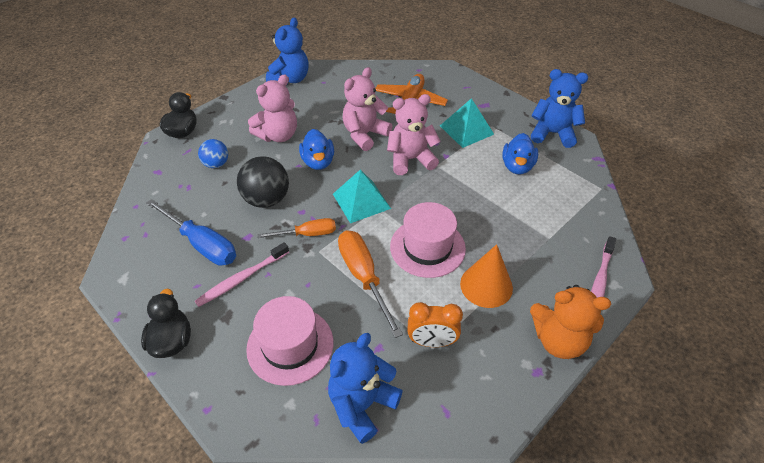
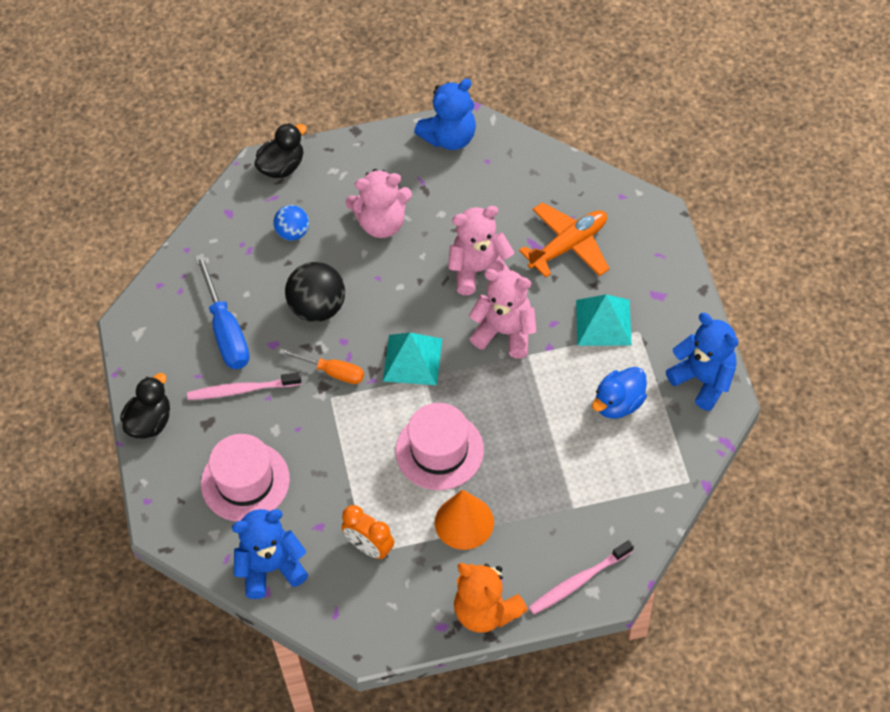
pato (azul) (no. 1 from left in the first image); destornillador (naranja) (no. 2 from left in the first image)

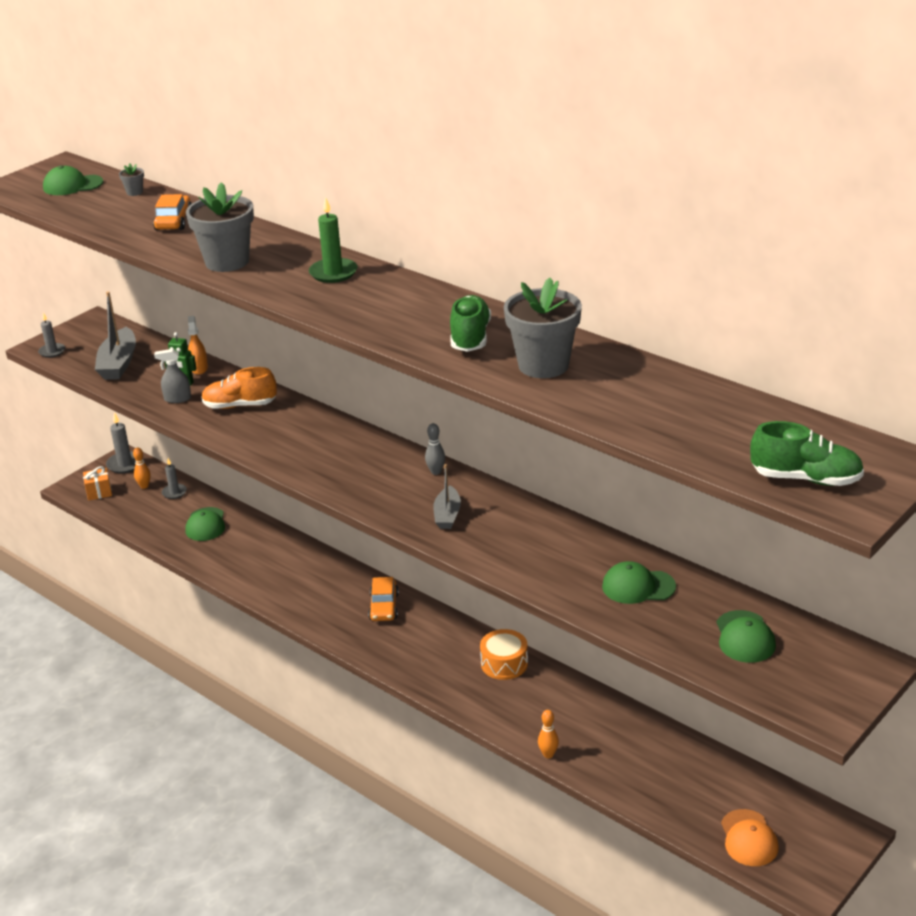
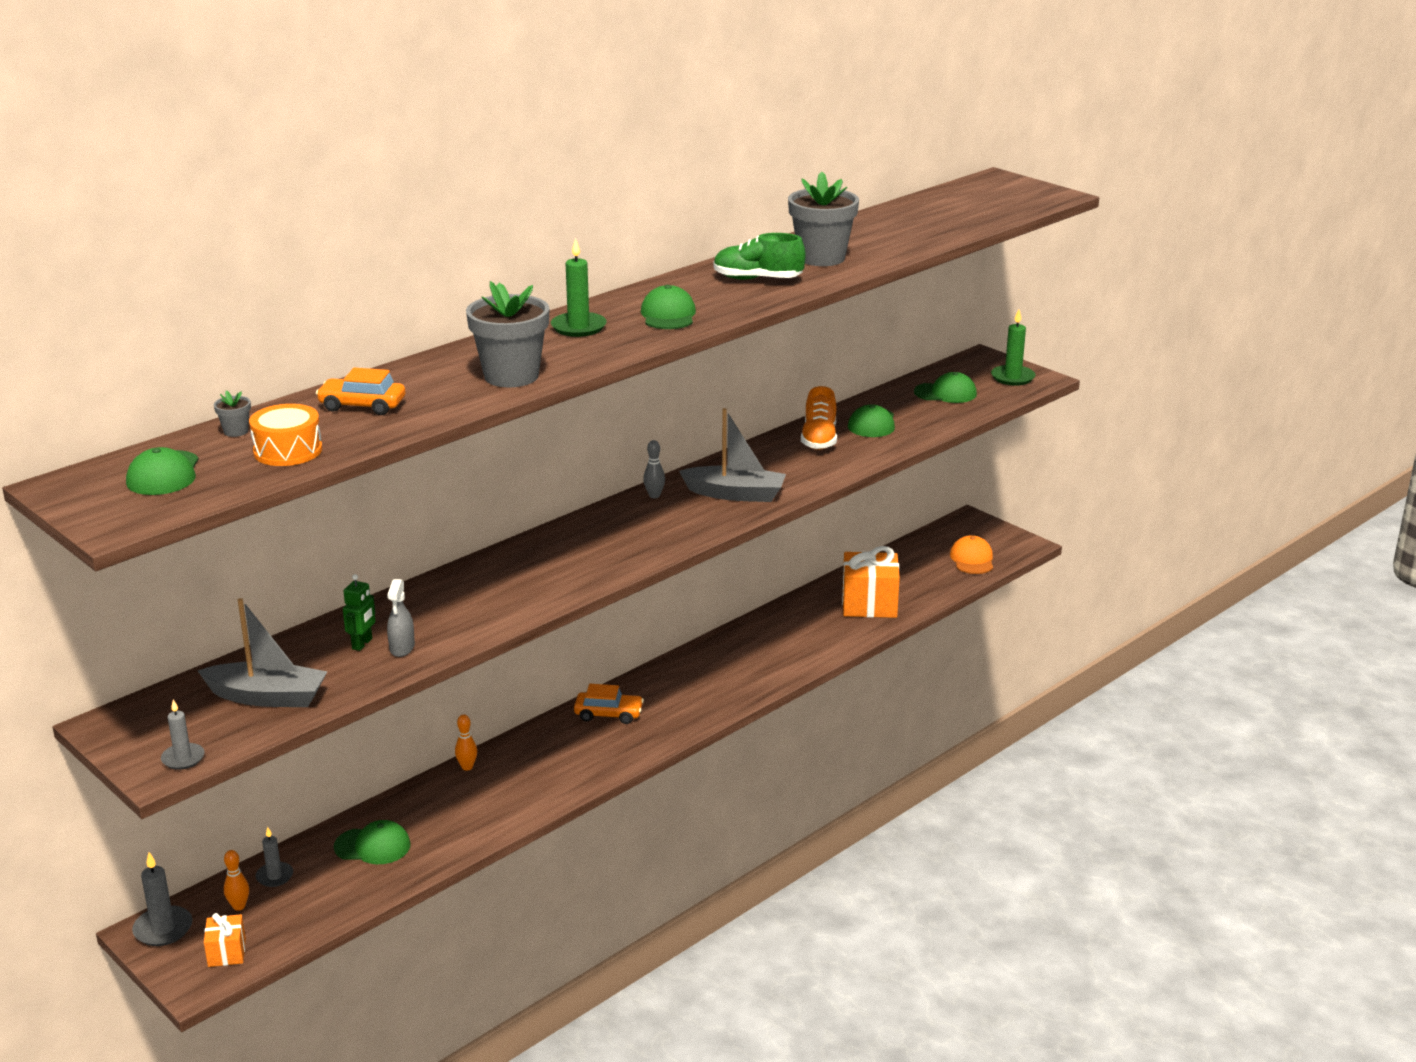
pulverizador (naranja); zapato (naranja); zapato (verde) (no. 2 from left in the first image); barco (gris) (no. 2 from left); tambor (naranja); bolo (naranja) (no. 2 from left); gorra (naranja); gorra (verde) (no. 3 from left); vela (verde) (no. 2 from left); regalo (naranja) (no. 2 from left)

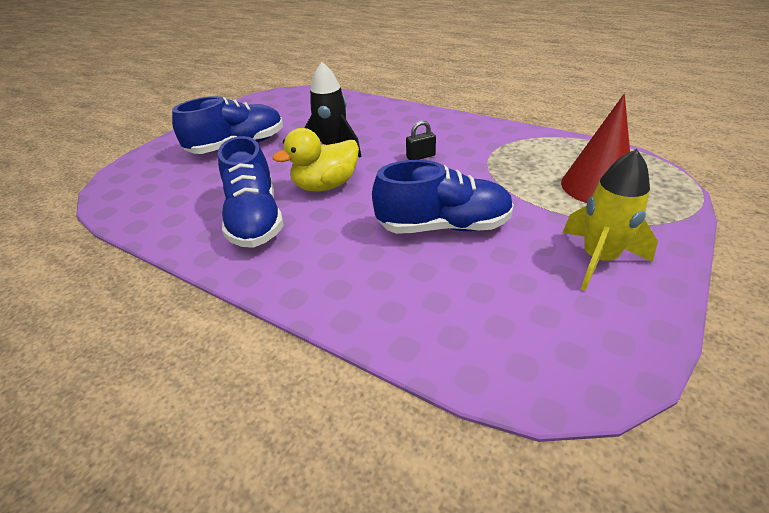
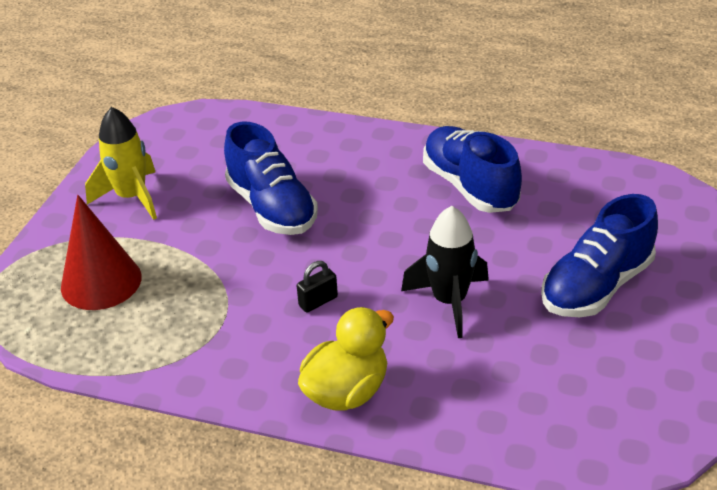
pato (amarillo); zapato (azul) (no. 1 from left)

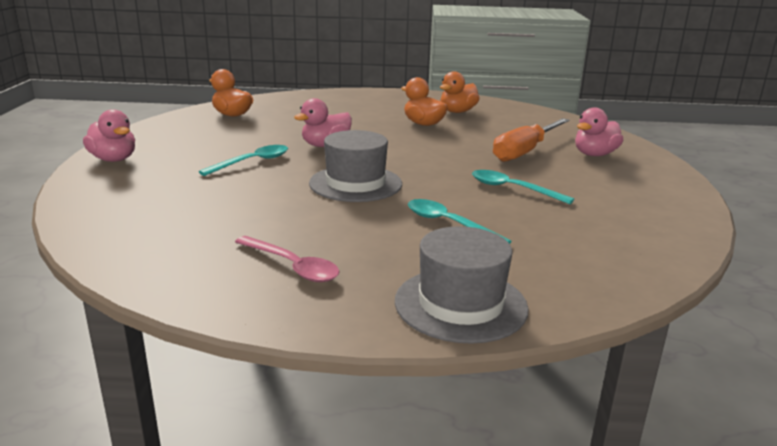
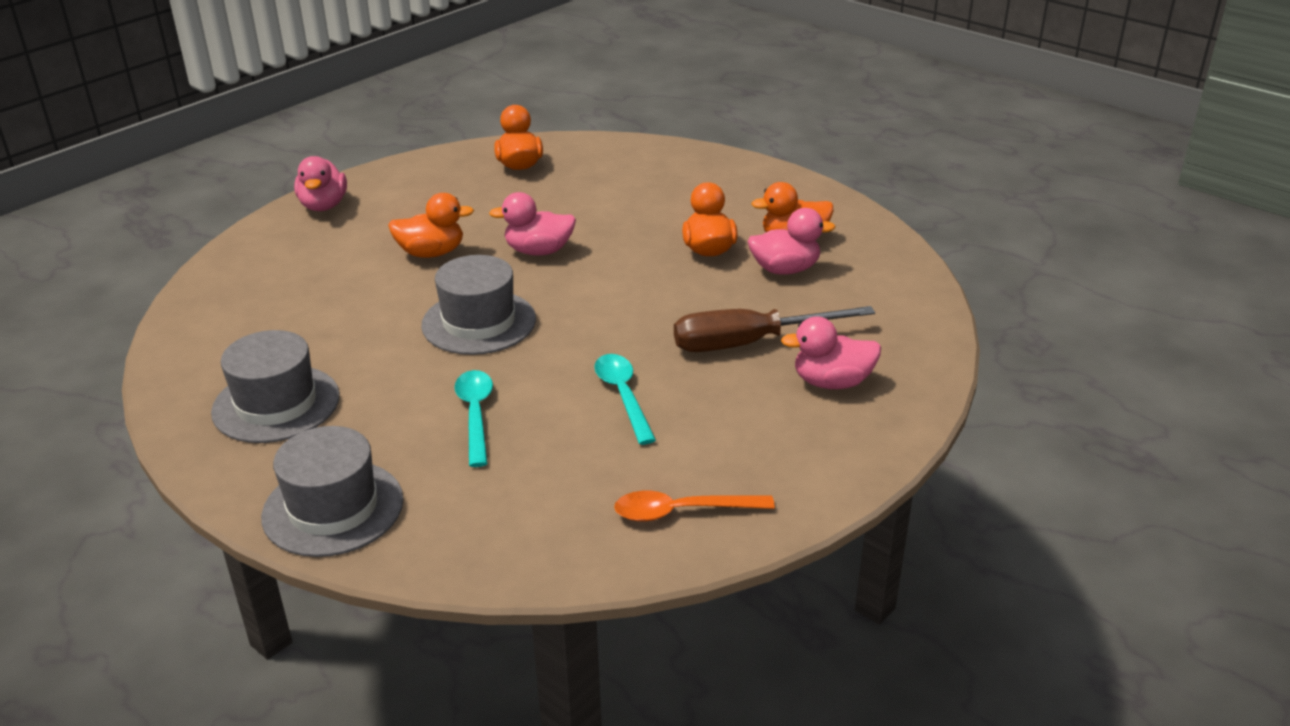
destornillador (marrón); pato (naranja) (no. 1 from left); sombrero (gris) (no. 1 from left); pato (rosa) (no. 3 from left); cuchara (naranja)

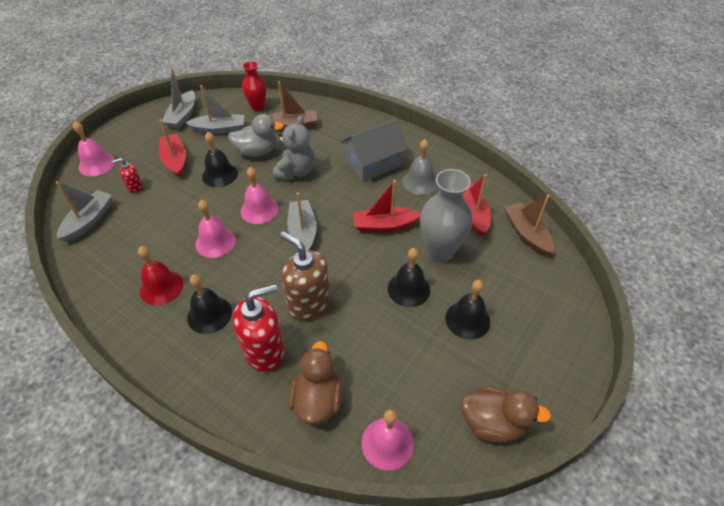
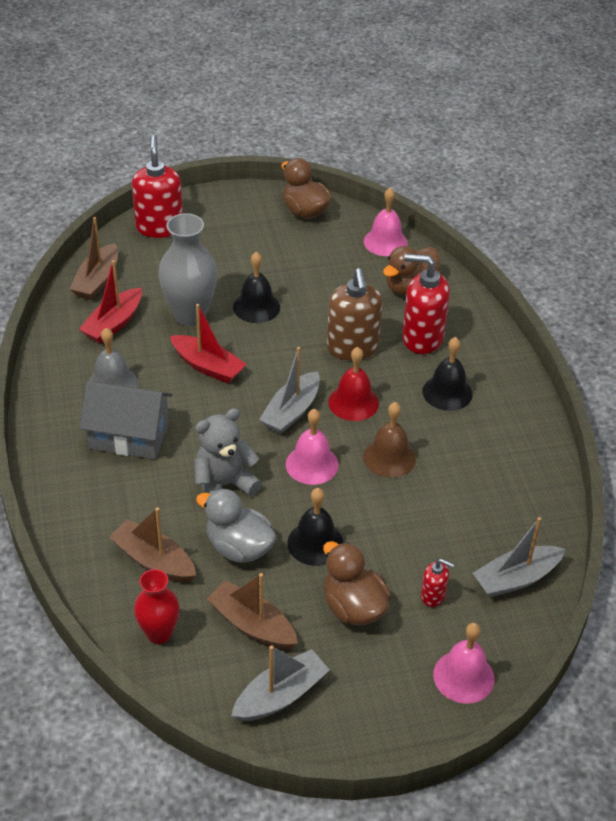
barco (marrón) (no. 3 from left); pato (marrón) (no. 2 from left); campana (marrón); campana (rojo); campana (negro) (no. 4 from left in the first image); dispensador de jabón (rojo) (no. 1 from left)

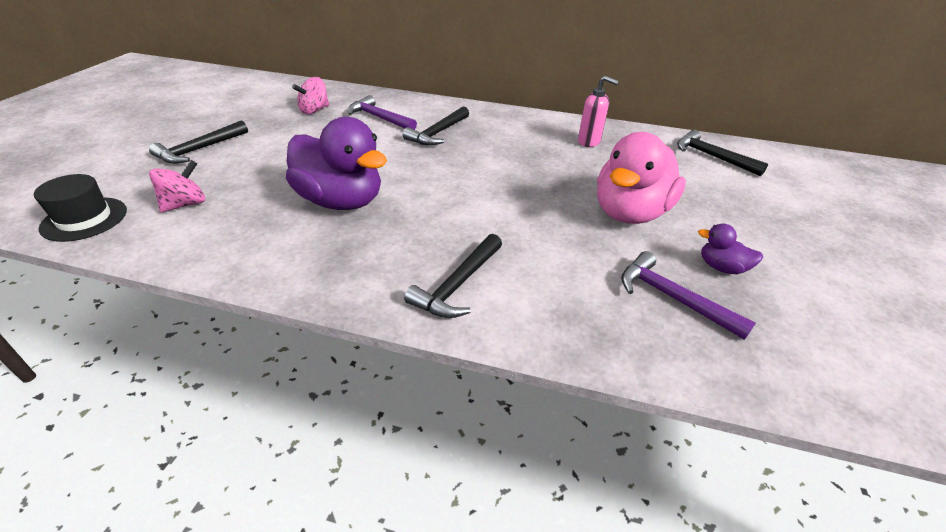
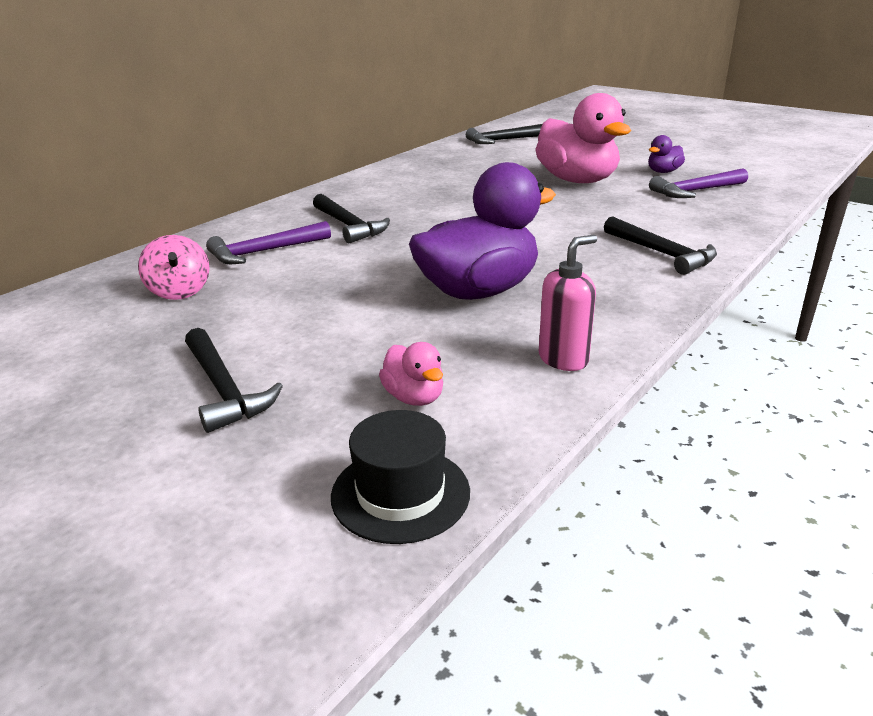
dispensador de jabón (rosa); pato (rosa) (no. 1 from left)

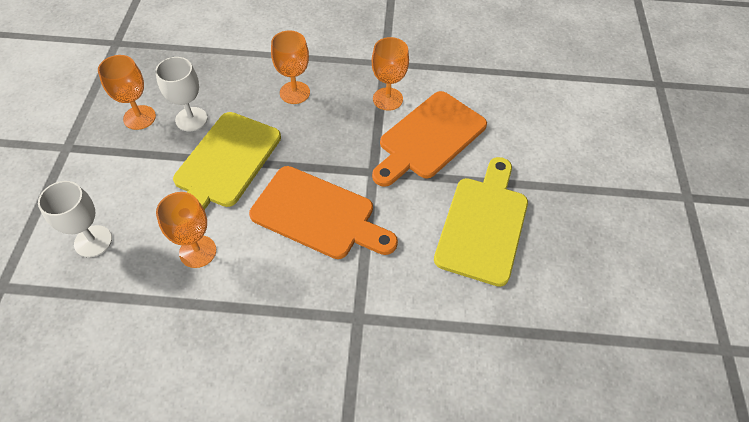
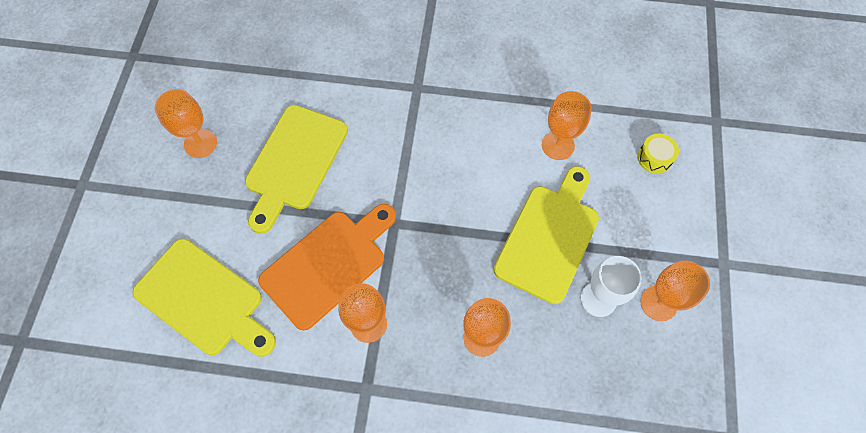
tabla de cortar (naranja) (no. 1 from left in the first image); tambor (amarillo); copa (naranja) (no. 1 from left); tabla de cortar (amarillo) (no. 1 from left)

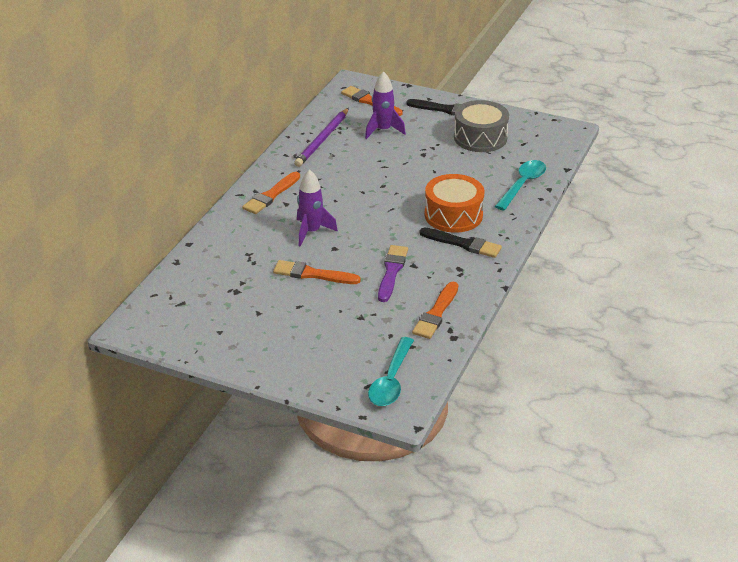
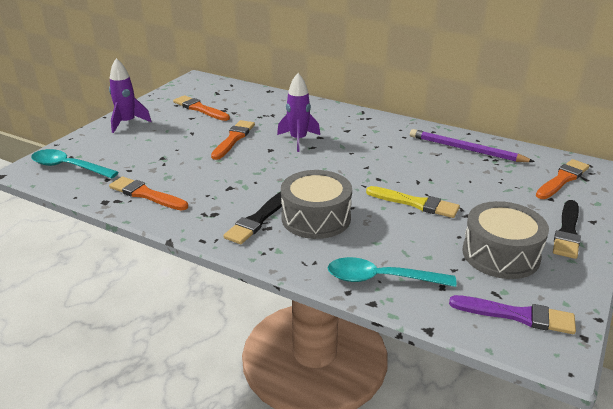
cohete (morado) (no. 1 from left); cuchara (turquesa) (no. 2 from left); pincel (naranja) (no. 2 from left); tambor (gris) (no. 1 from left); pincel (morado); pincel (amarillo)

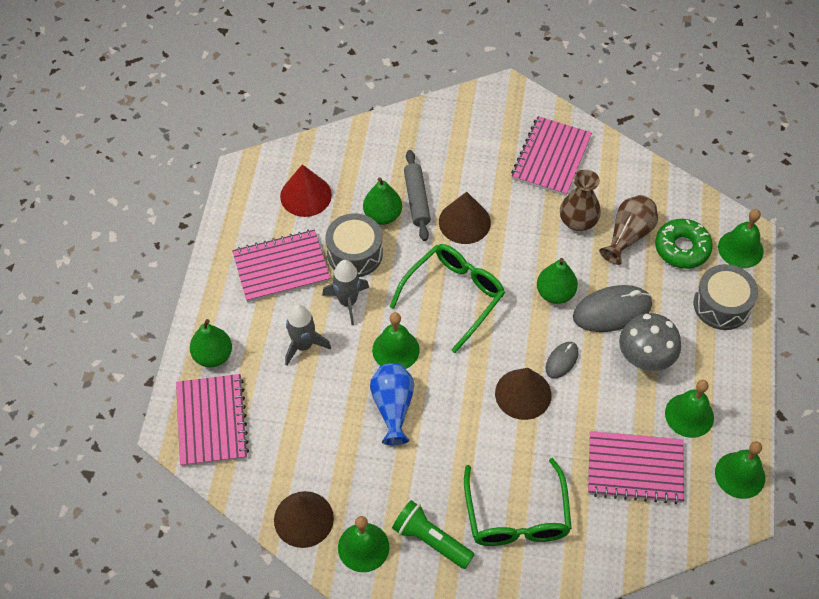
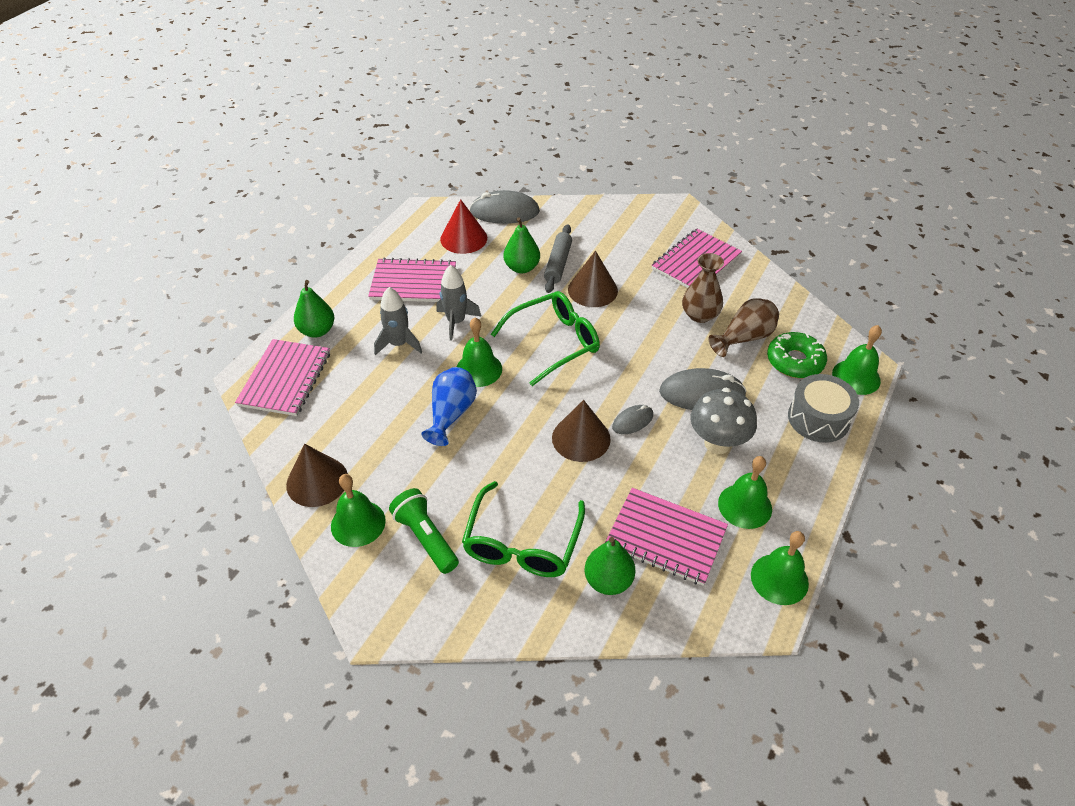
tambor (gris) (no. 1 from left in the first image); pera (verde) (no. 3 from left); ratón (gris) (no. 1 from left)

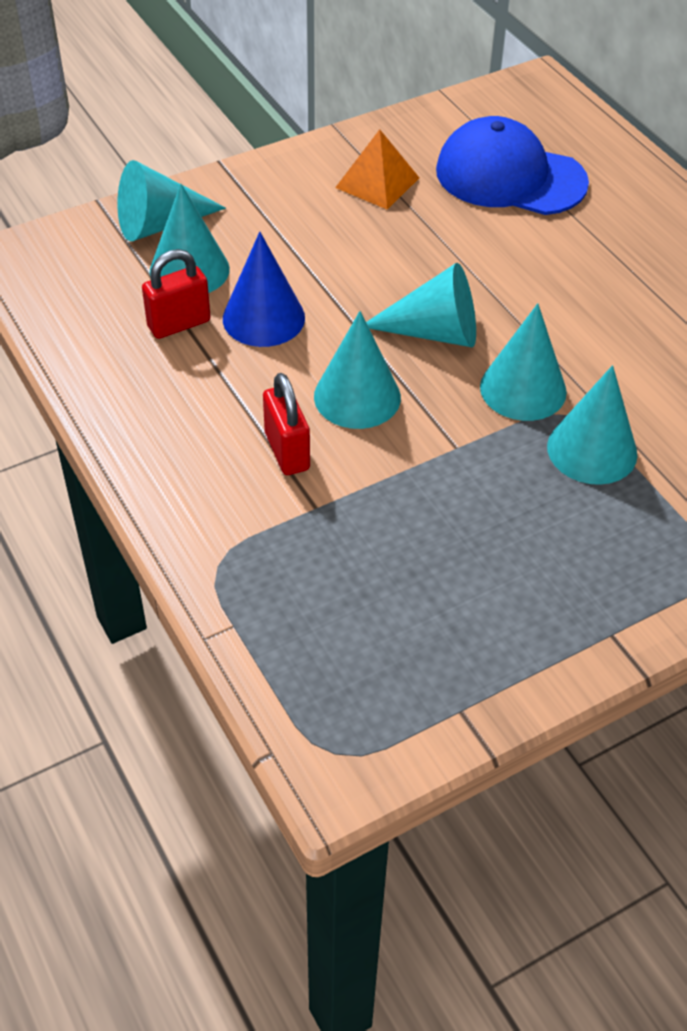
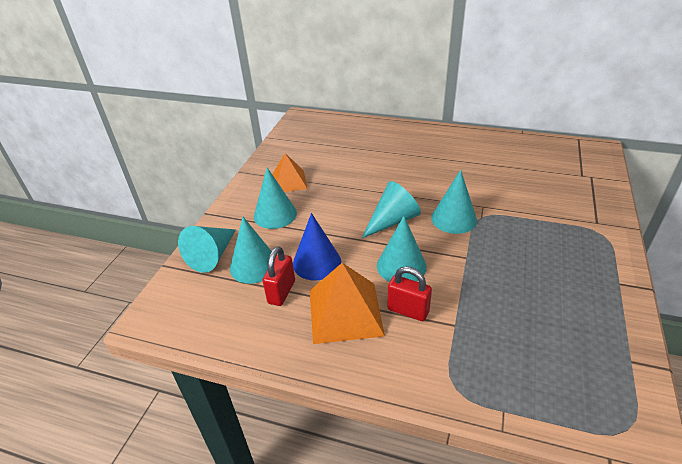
gorra (azul); cono (turquesa) (no. 3 from left); pirámide (naranja) (no. 2 from left)

